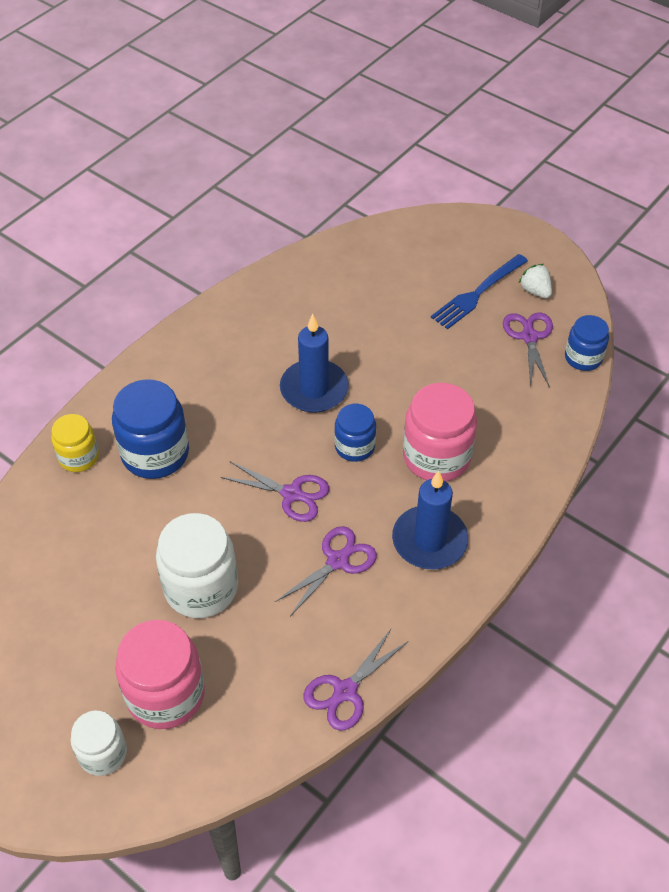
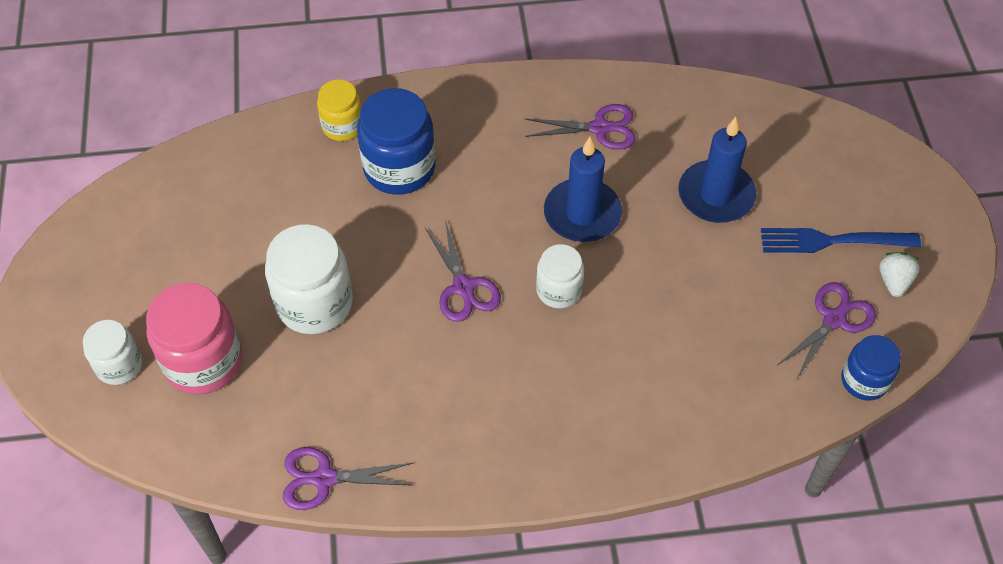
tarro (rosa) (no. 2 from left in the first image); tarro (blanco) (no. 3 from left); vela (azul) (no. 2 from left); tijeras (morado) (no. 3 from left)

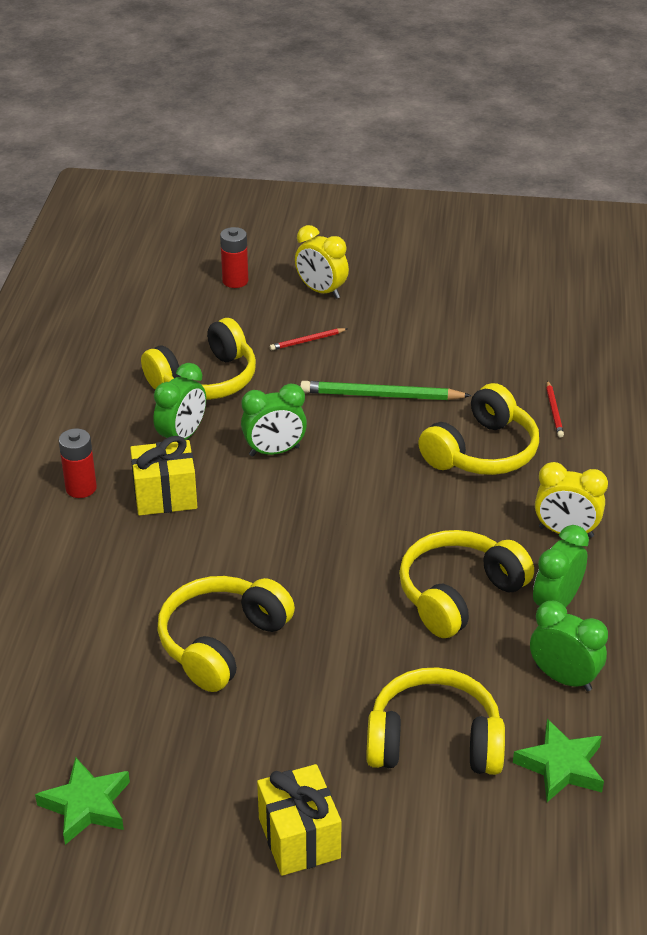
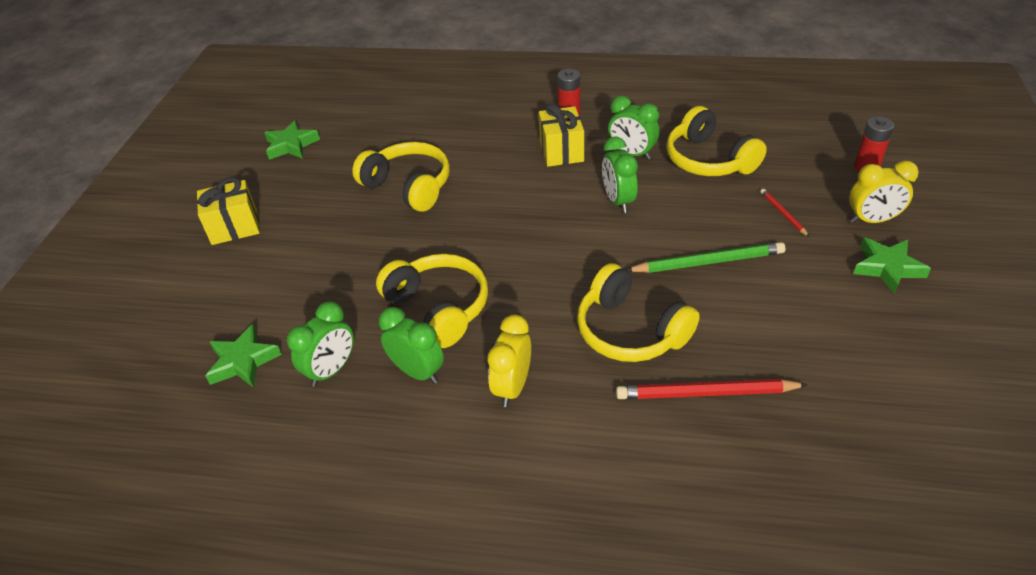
despertador (amarillo) (no. 2 from left); lápiz (rojo) (no. 1 from left); lápiz (verde); auriculares (amarillo) (no. 3 from left in the first image); estrella (verde) (no. 3 from left)

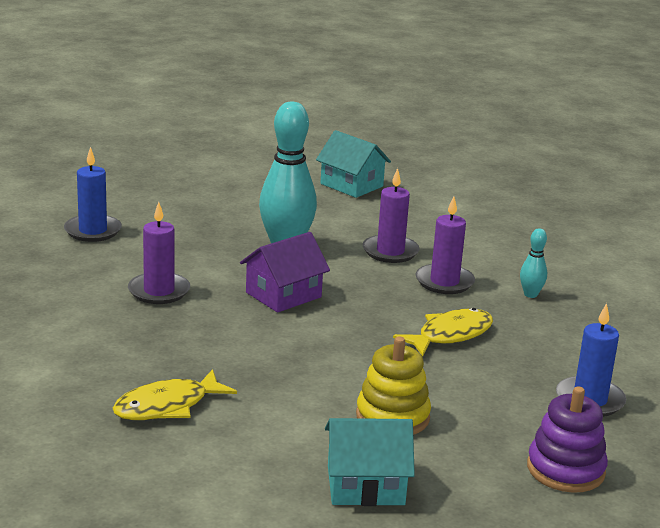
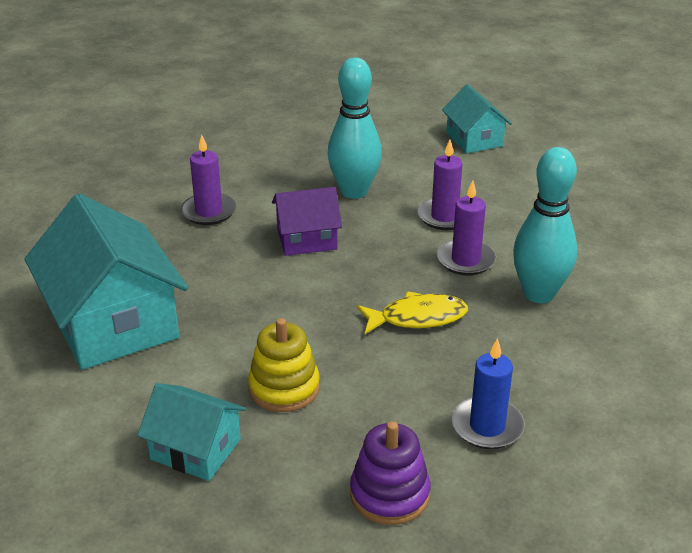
vela (azul) (no. 1 from left in the first image); bolo (turquesa) (no. 2 from left); casa (turquesa) (no. 1 from left)

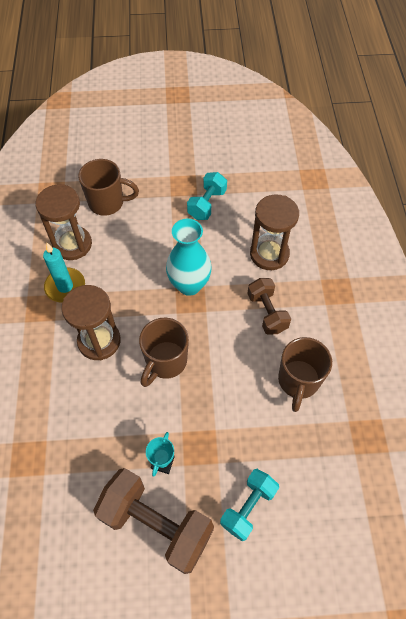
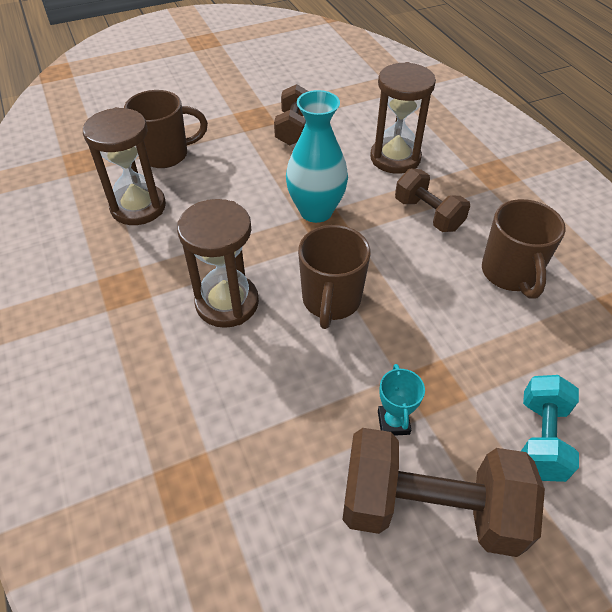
mancuerna (marrón) (no. 1 from left); vela (turquesa)

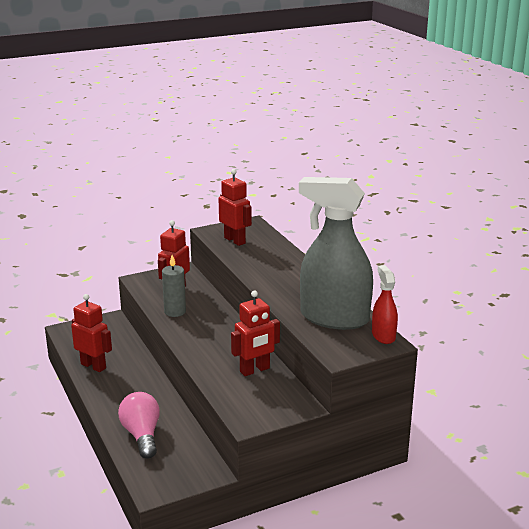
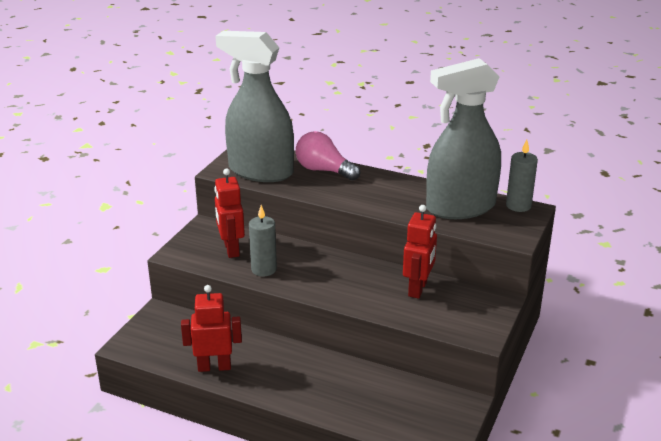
pulverizador (gris) (no. 1 from left); vela (gris) (no. 2 from left); bombilla (rosa)

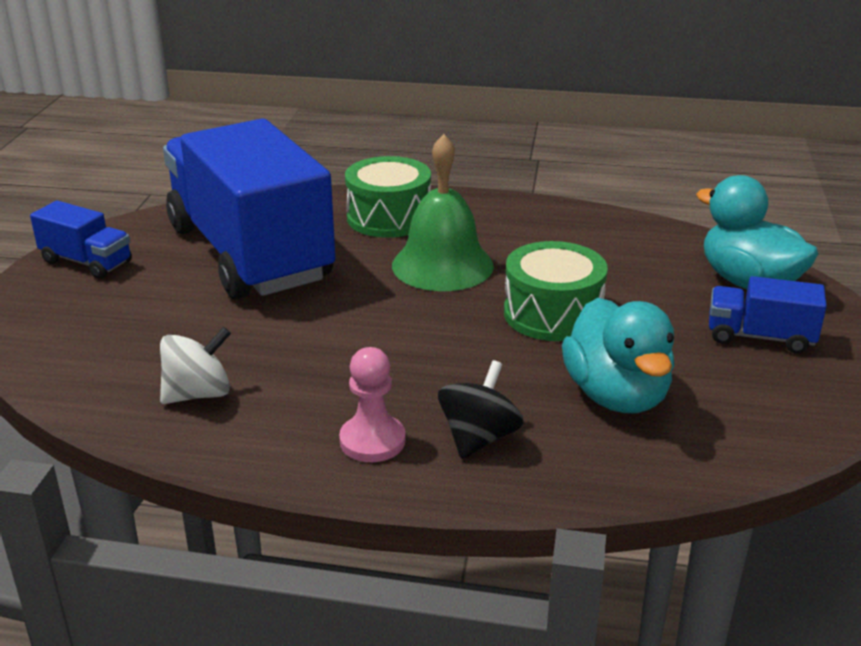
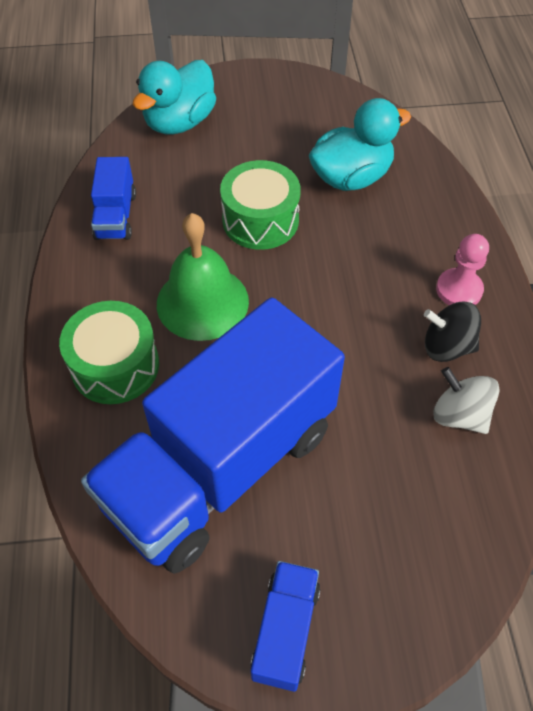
camión (azul) (no. 1 from left); peonza (negro)

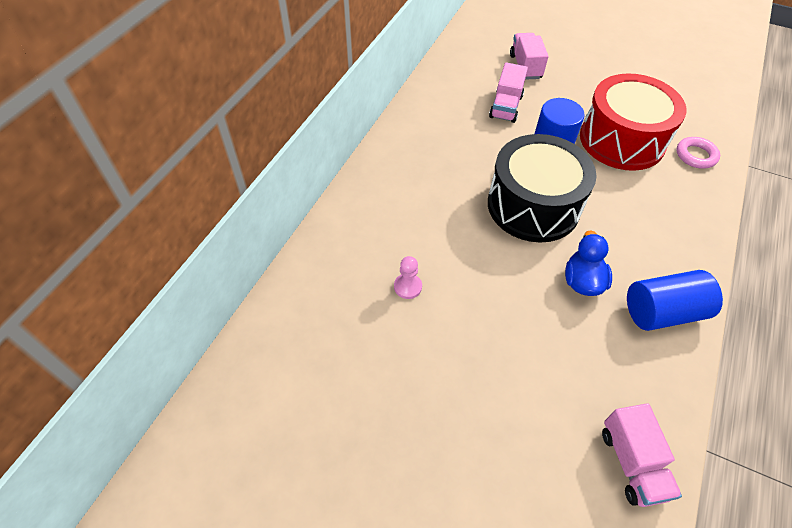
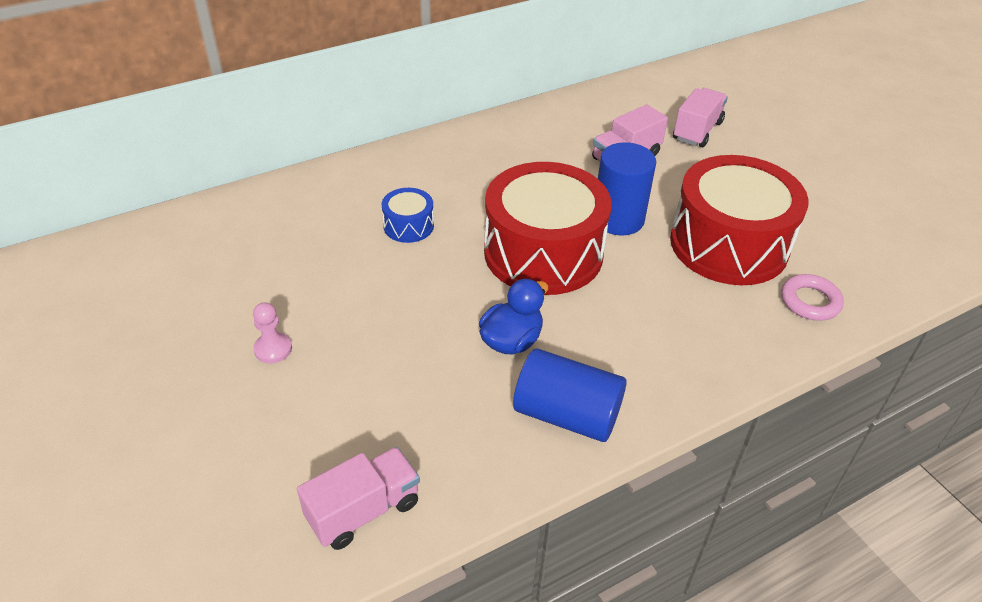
tambor (rojo) (no. 1 from left); peón (rosa); camión (rosa) (no. 1 from left); tambor (azul)

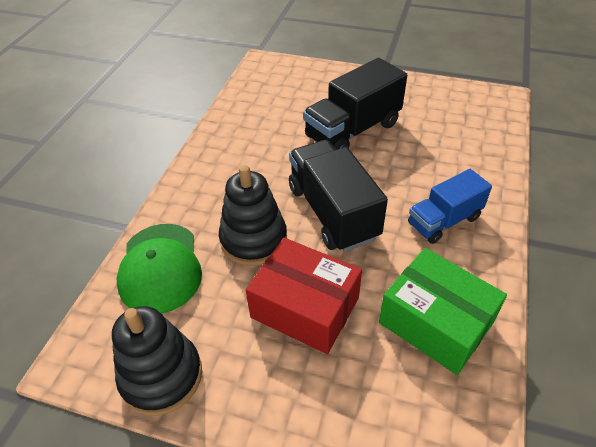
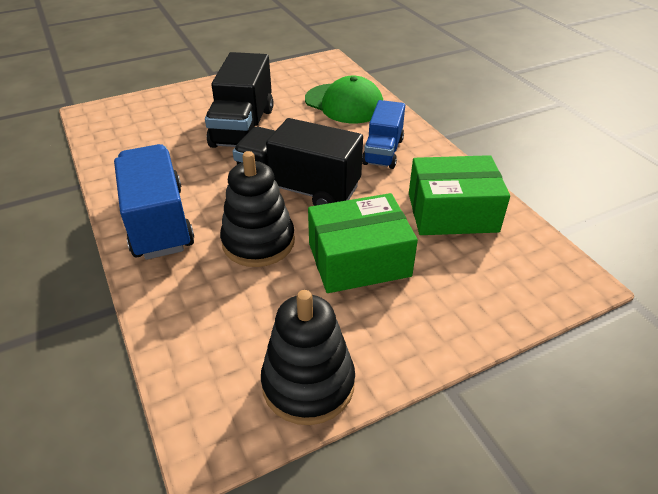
gorra (verde); caja (verde) (no. 1 from left); camión (azul) (no. 1 from left)

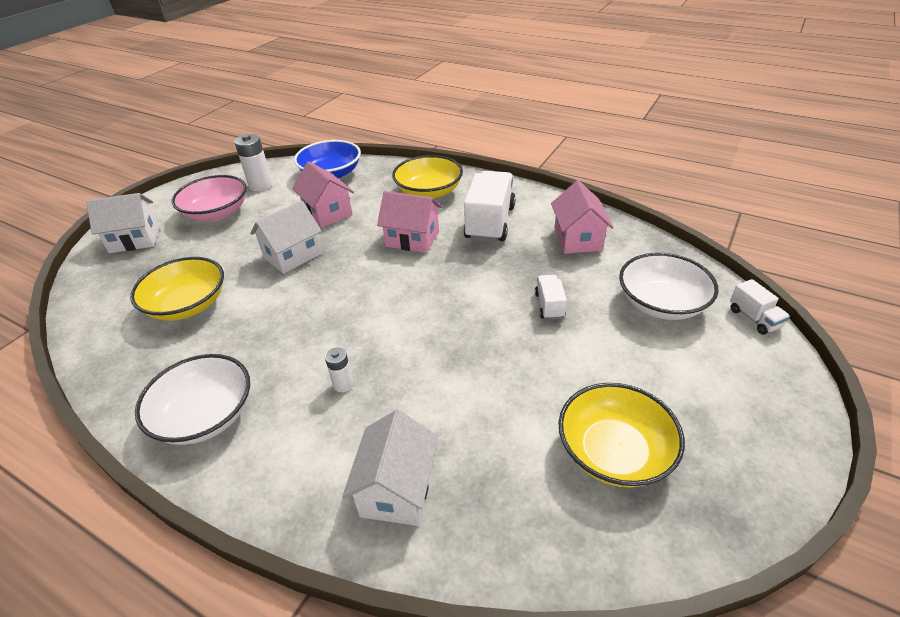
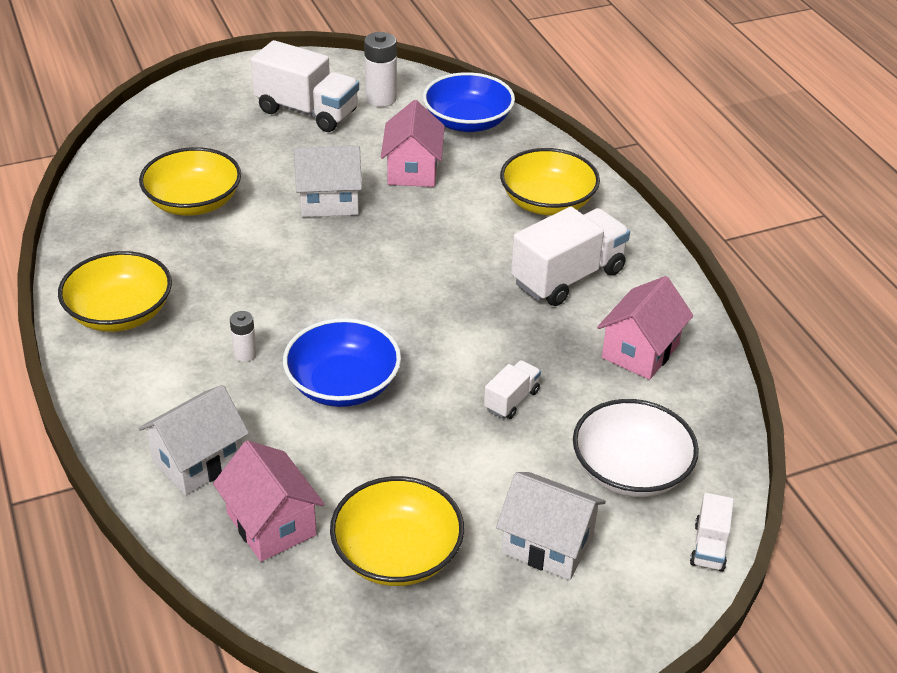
camión (blanco) (no. 1 from left); casa (rosa) (no. 1 from left); casa (blanco) (no. 3 from left); cuenco (amarillo) (no. 1 from left); cuenco (azul) (no. 1 from left)

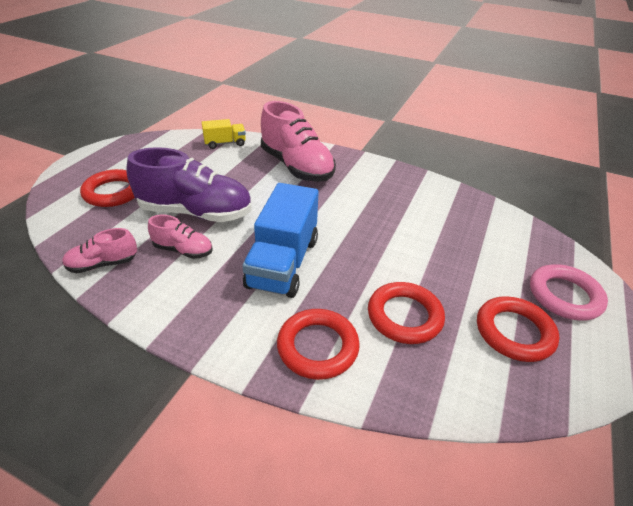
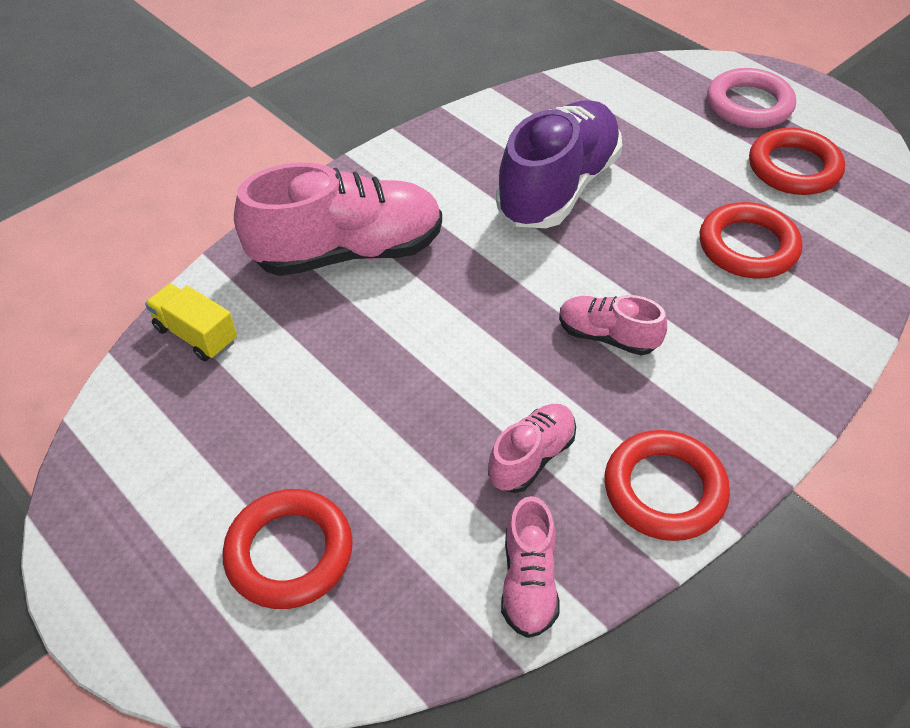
camión (amarillo); zapato (morado); zapato (rosa) (no. 4 from left); anillo (rojo) (no. 2 from left)

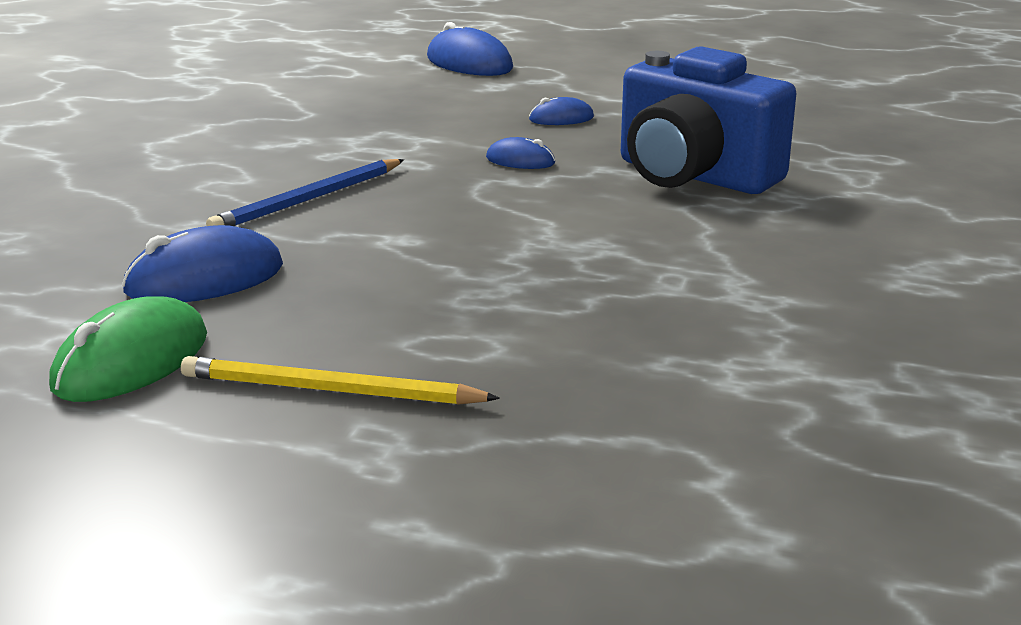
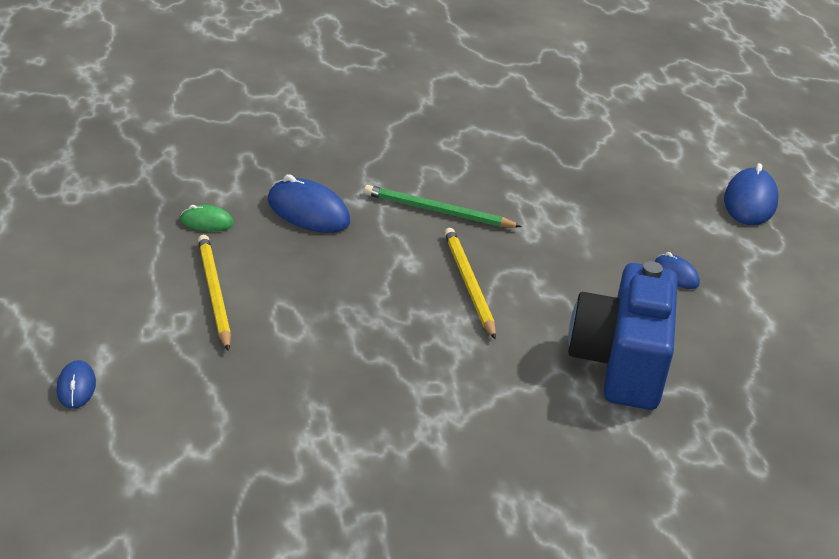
ratón (azul) (no. 1 from left); lápiz (verde); ratón (verde); lápiz (amarillo) (no. 2 from left)

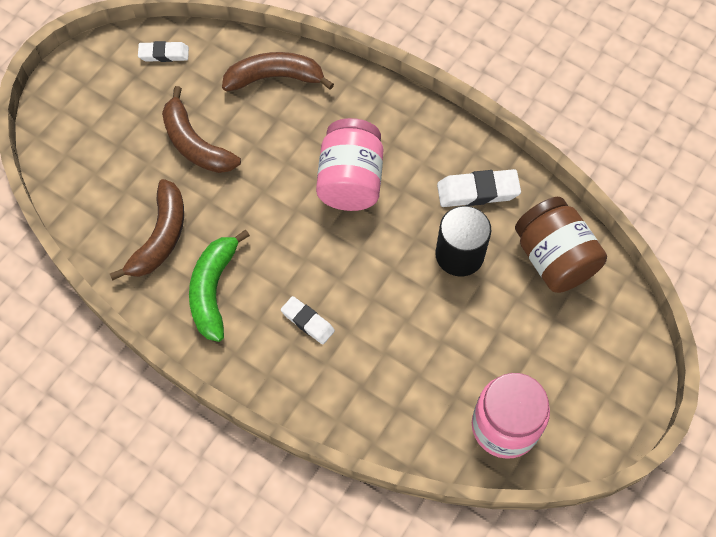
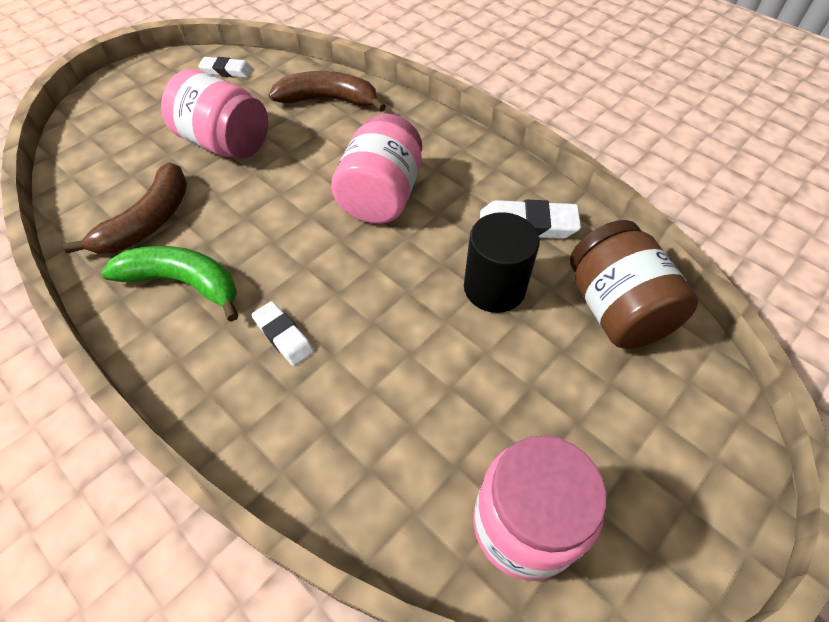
tarro (rosa) (no. 1 from left); plátano (verde)

